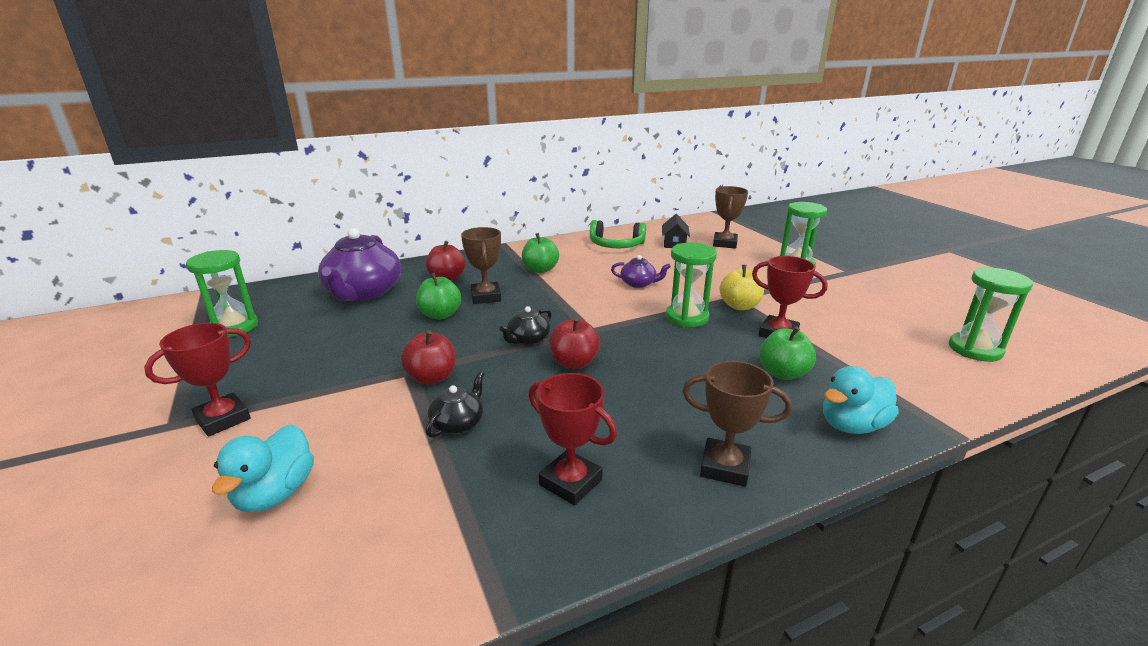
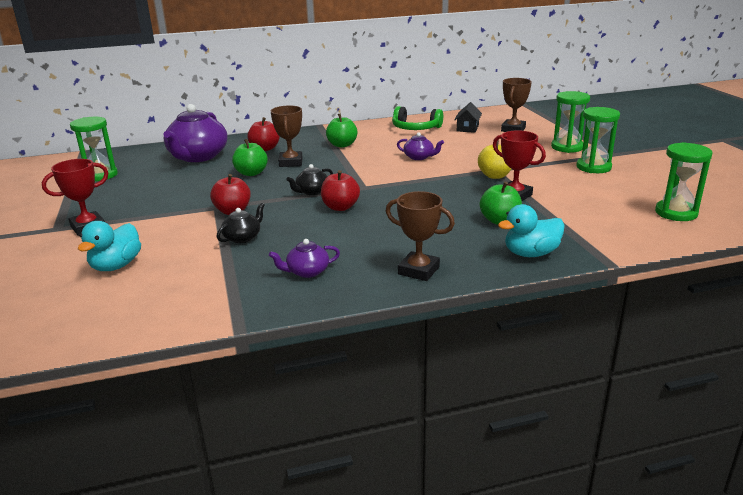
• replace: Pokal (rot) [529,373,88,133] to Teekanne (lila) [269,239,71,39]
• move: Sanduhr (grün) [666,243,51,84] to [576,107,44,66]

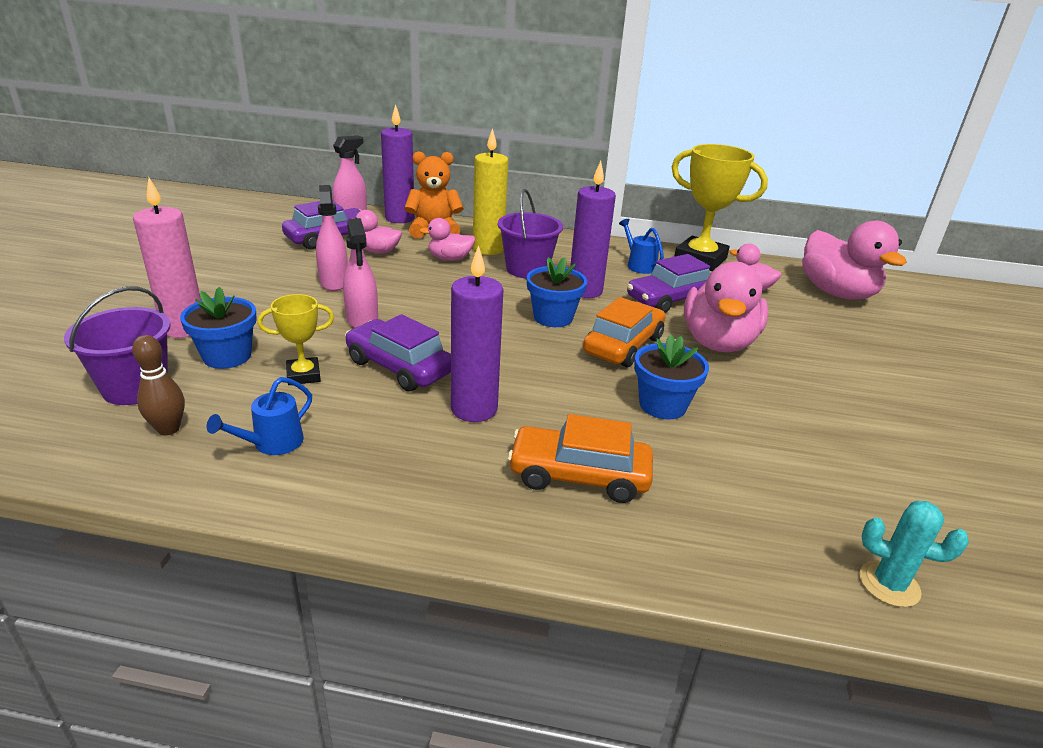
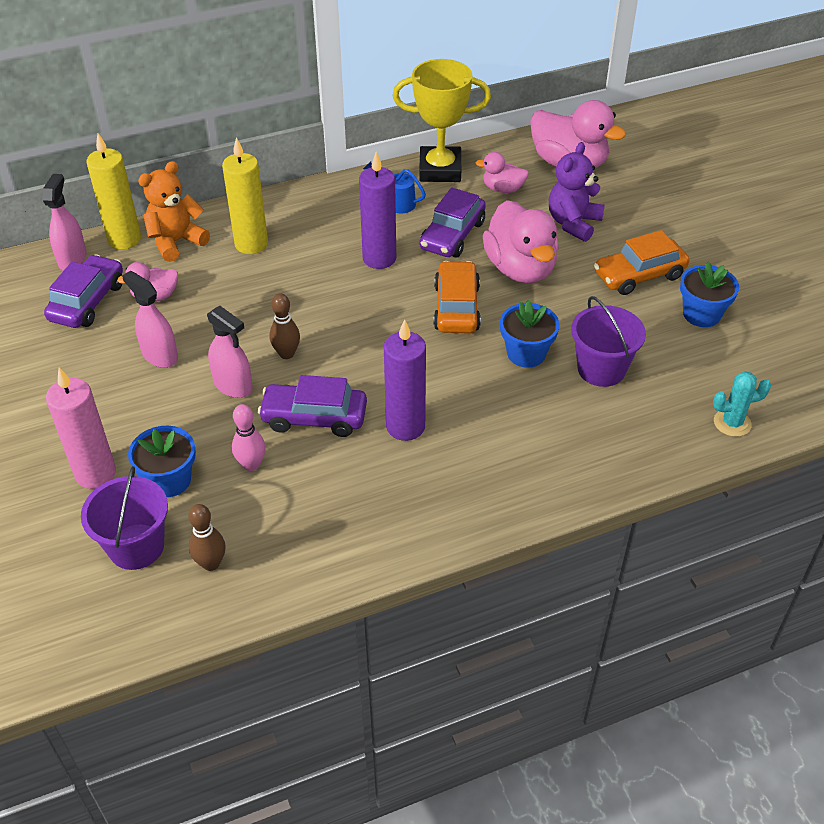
• delete: Gießkanne (blau) [207,377,105,78]
• replace: Pokal (gelb) [258,294,76,91] to Bowlingkegel (rosa) [232,404,34,67]
• recolor: Kerze (lila) [381,104,34,119] to Kerze (gelb) [87,134,54,116]
• delete: Ente (rosa) [419,218,56,43]
• move: Eimer (lila) [498,189,65,89] to [571,296,75,91]
• move: Auto (orange) [508,414,145,89] to [594,230,95,65]
• move: Blumentopf (blau) [527,257,60,70] to [680,261,59,66]
• insert: Bowlingkegel (braun) [270,293,30,66]
• insert: Teddybär (lila) [549,142,56,100]

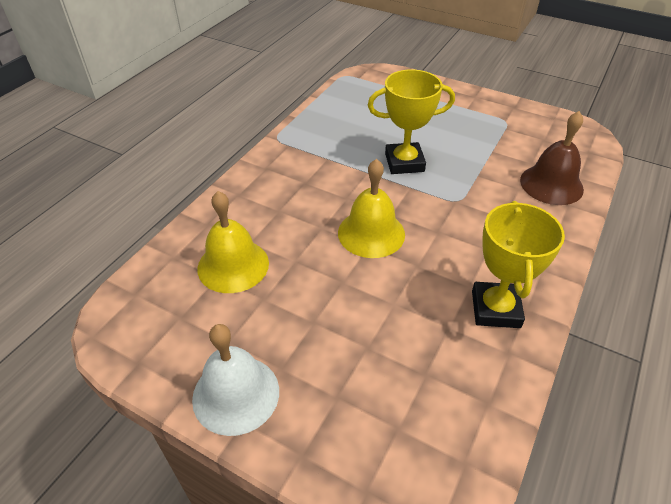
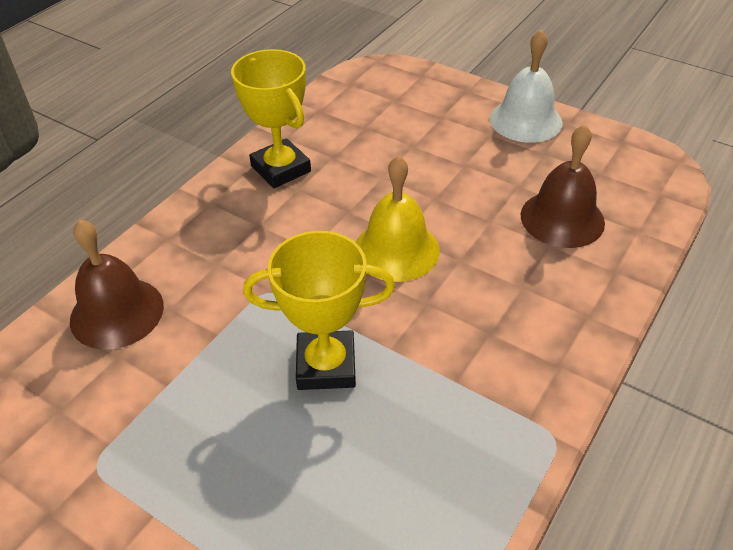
• recolor: Glocke (gelb) [197,191,72,102] to Glocke (braun) [521,124,84,124]
• rotate: Pokal (gelb) [472,201,93,127] = [231,49,80,139] 45 degrees counterclockwise

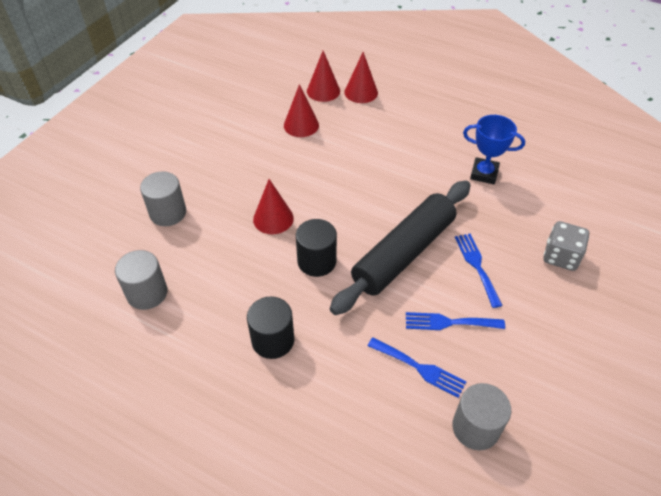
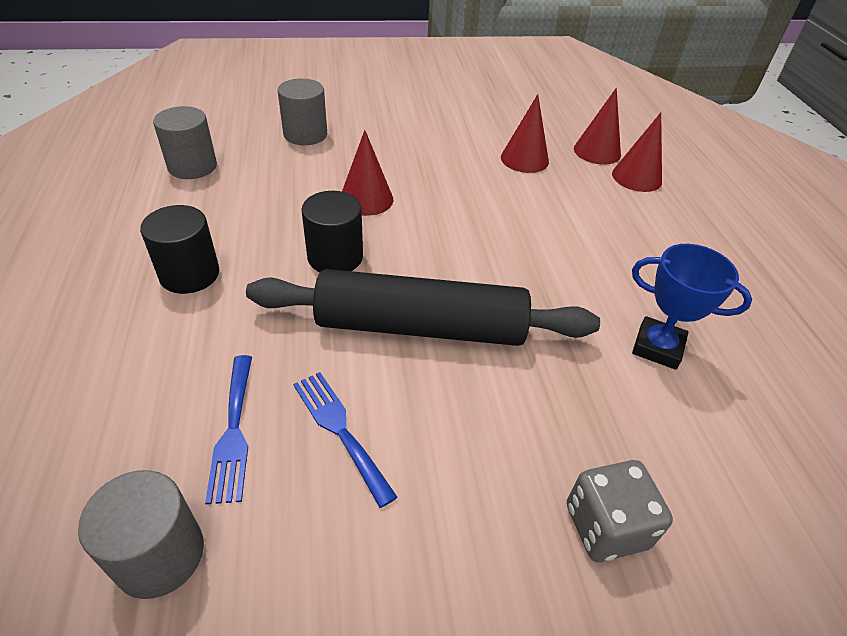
• delete: Gabel (blau) [455,234,48,74]
• rotate: Pokal (blau) [463,115,62,69] = [632,244,120,126] 45 degrees counterclockwise

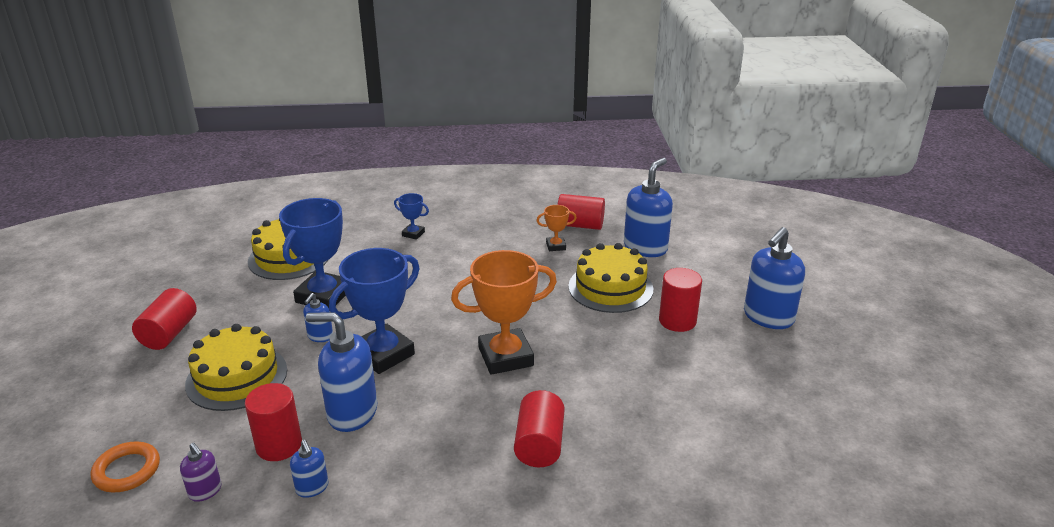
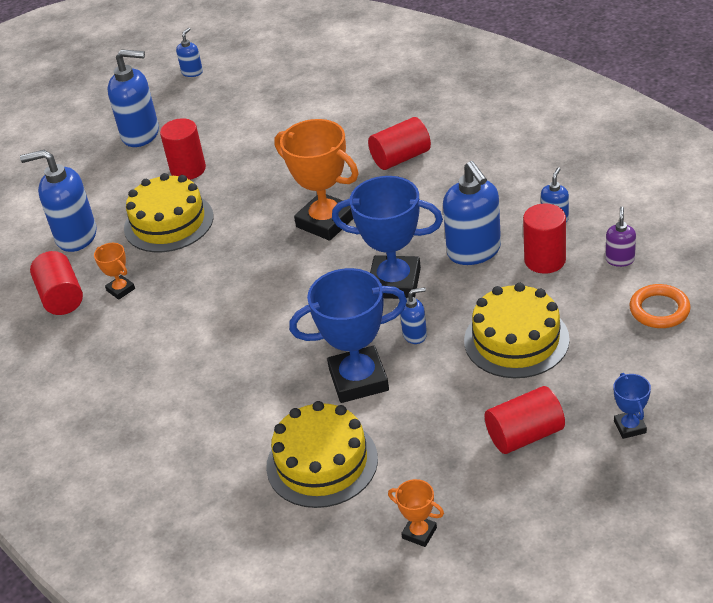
• move: Pokal (blau) [394,193,35,47] to [613,373,38,66]
• insert: Seifenspender (blau) [176,28,27,49]
• insert: Pokal (orange) [388,479,56,68]

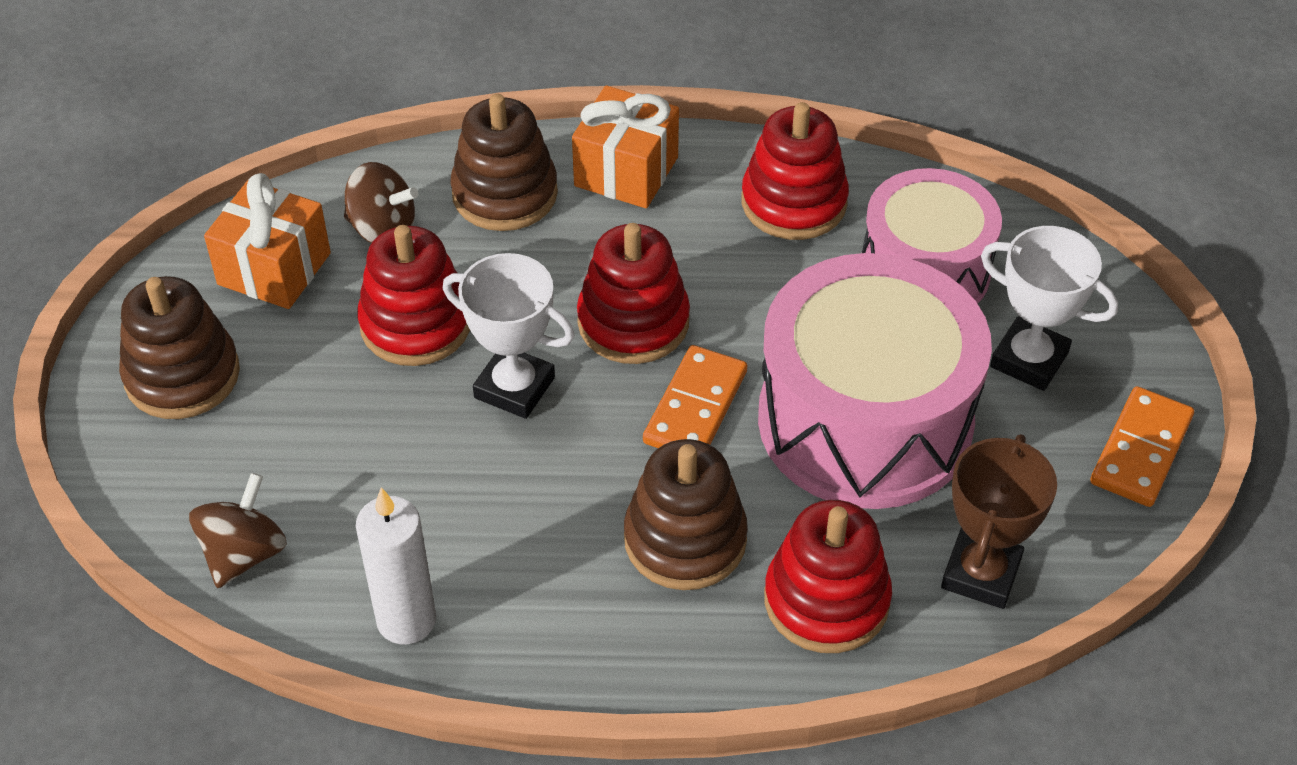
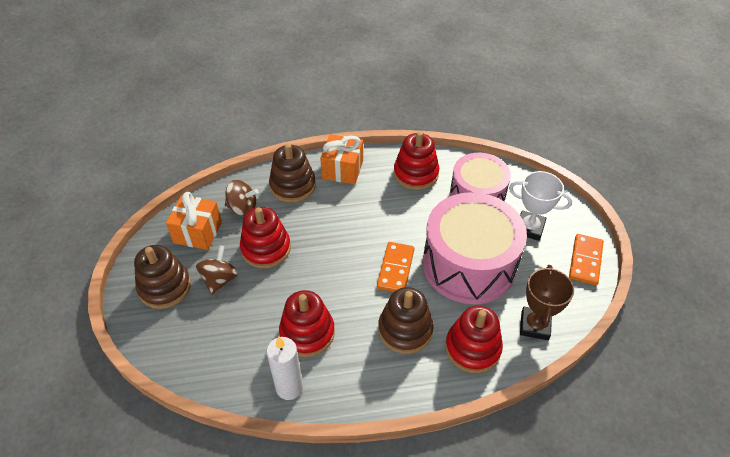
• move: Kreisel (braun) [189,473,98,115] to [196,245,42,50]
• delete: Pokal (weiß) [443,253,132,166]
• move: Stapelspielzeug (rot) [577,223,113,141] to [279,290,56,67]

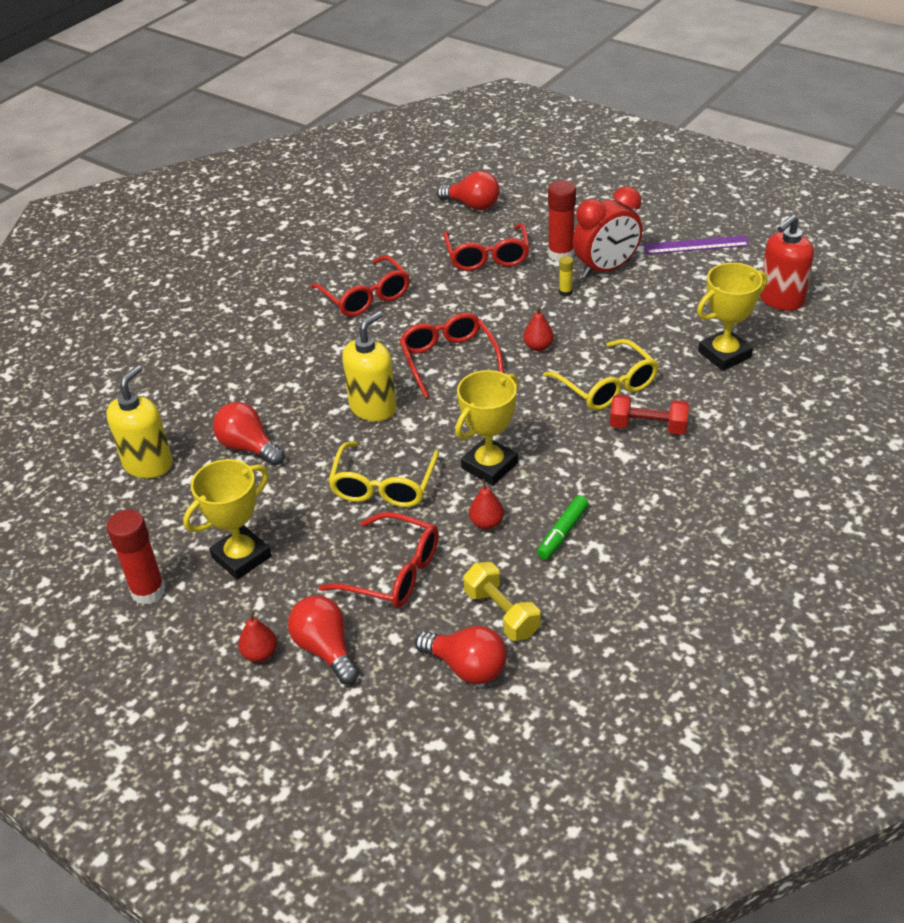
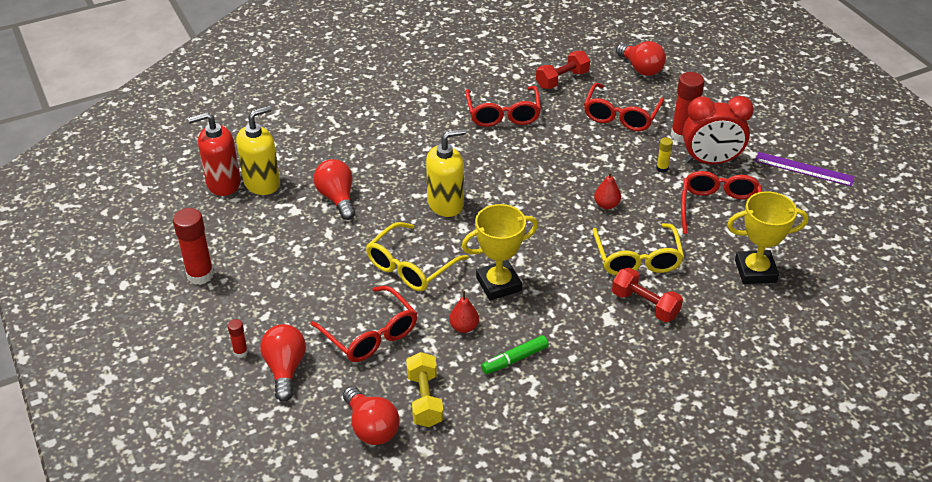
• delete: Pokal (gelb) [183,459,89,121]
• replace: Birne (rot) [238,611,39,51] to Klebestift (rot) [228,319,20,39]
• move: Brille (rot) [399,313,105,85] to [681,171,81,63]
• move: Seifenspender (rot) [760,215,54,96] to [188,112,53,84]
• insert: Hantel (rot) [536,51,54,38]

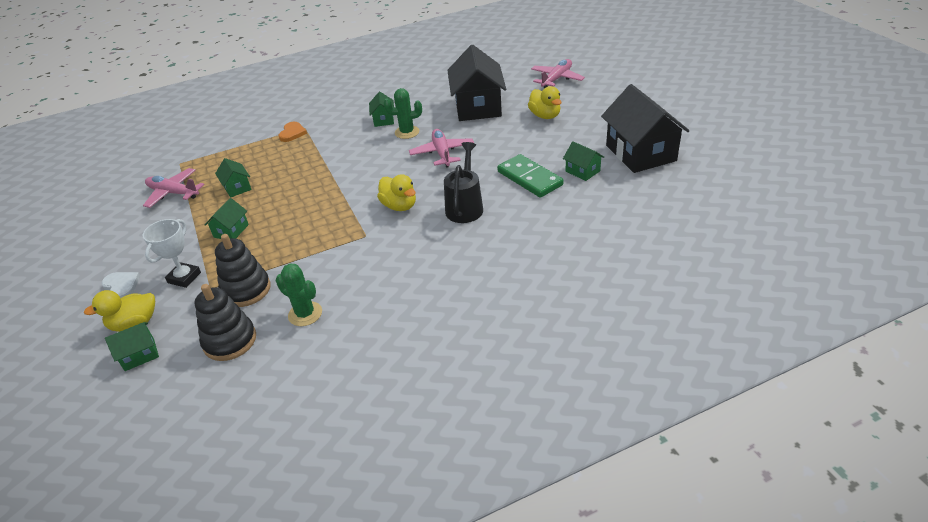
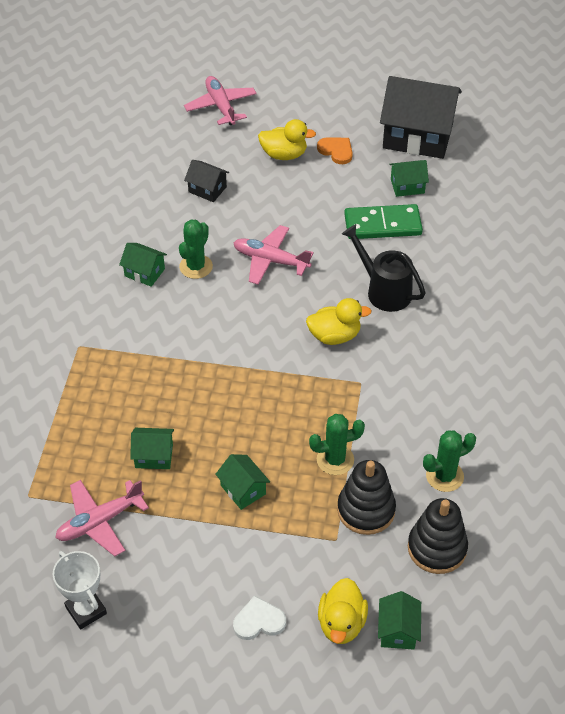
• move: Pokal (weiß) [143,219,58,69] to [53,551,54,79]
• move: Herz (orange) [278,122,29,20] to [317,137,36,27]
• resize: Haus (schwarz) [447,45,59,76] = [184,160,45,42] x0.46
• insert: Kaktus (grün) [309,414,56,61]

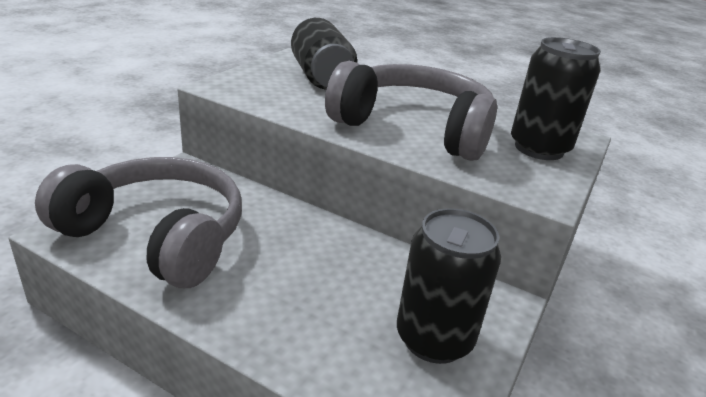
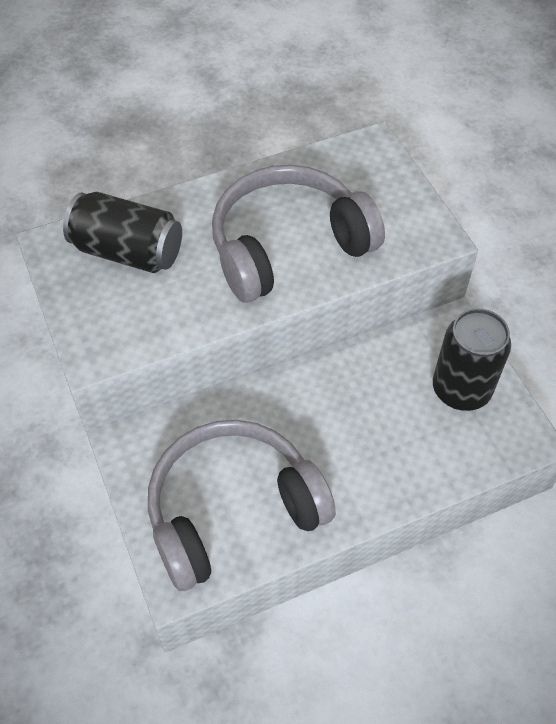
• delete: Dose (schwarz) [511,37,90,123]

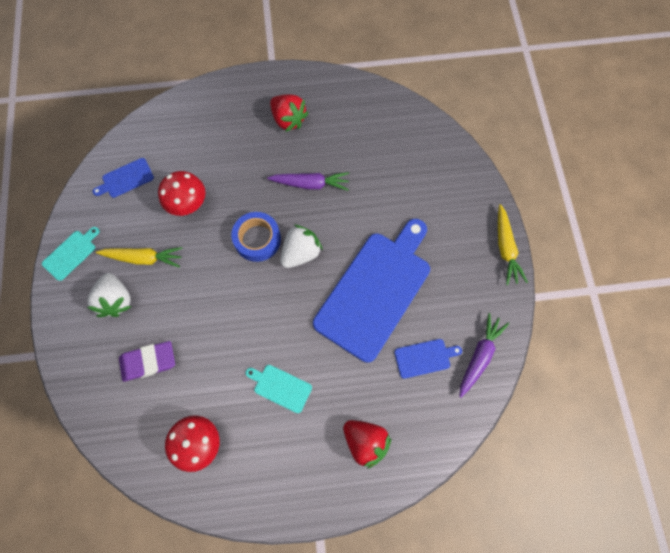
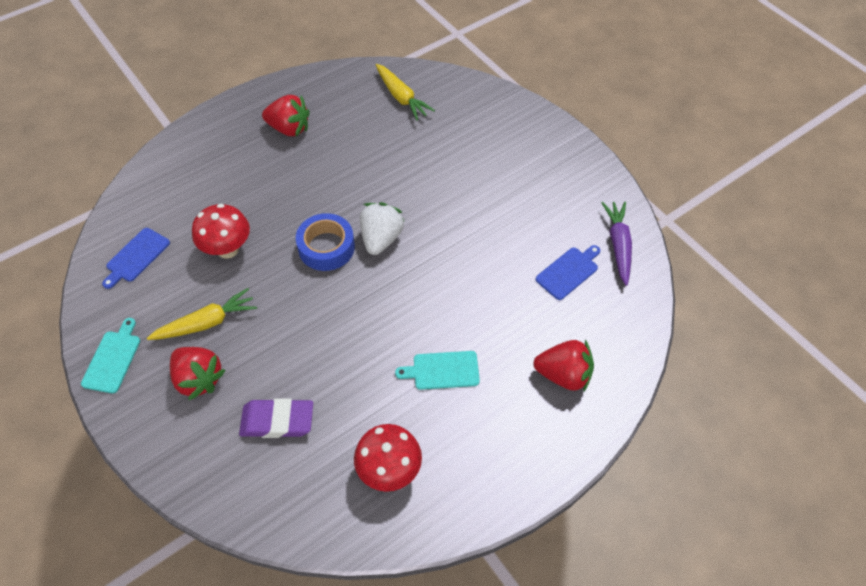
• recolor: Erdbeere (weiß) [87,273,44,44] to Erdbeere (rot) [170,347,56,53]
• rotate: Radiergummi (lila) [119,341,56,41] = [239,398,74,40] 45 degrees clockwise
• delete: Karotte (lila) [267,172,82,19]
• delete: Schneidebrett (blau) [313,219,117,144]
• move: Karotte (gelb) [498,204,30,81] to [376,64,59,56]

